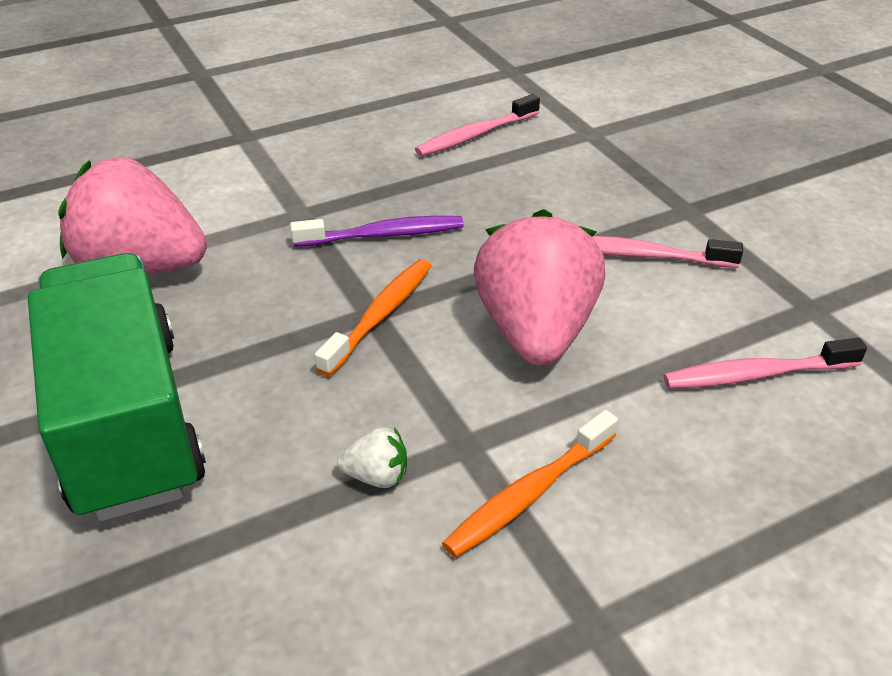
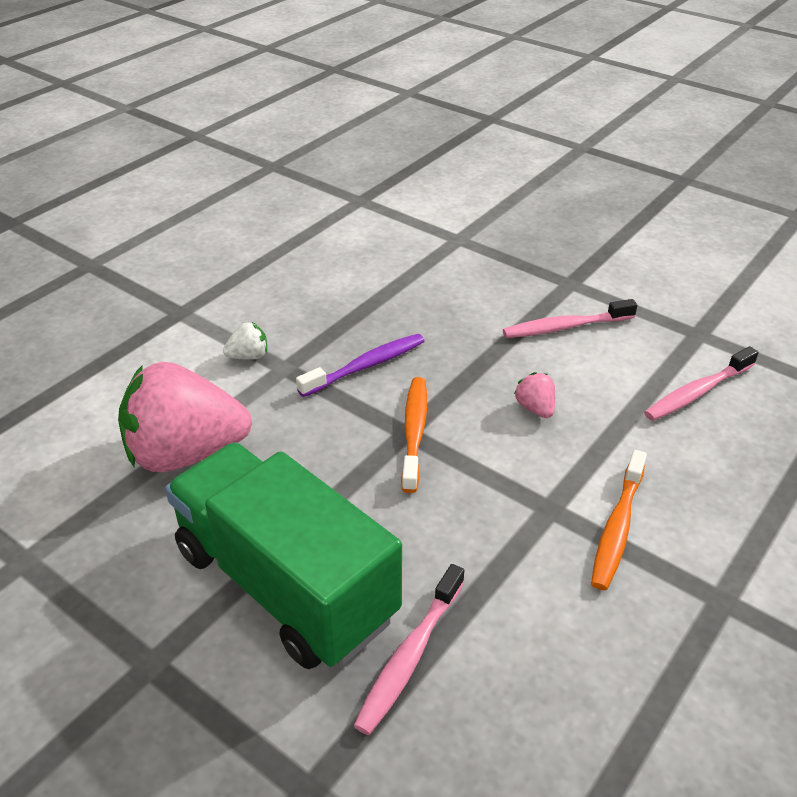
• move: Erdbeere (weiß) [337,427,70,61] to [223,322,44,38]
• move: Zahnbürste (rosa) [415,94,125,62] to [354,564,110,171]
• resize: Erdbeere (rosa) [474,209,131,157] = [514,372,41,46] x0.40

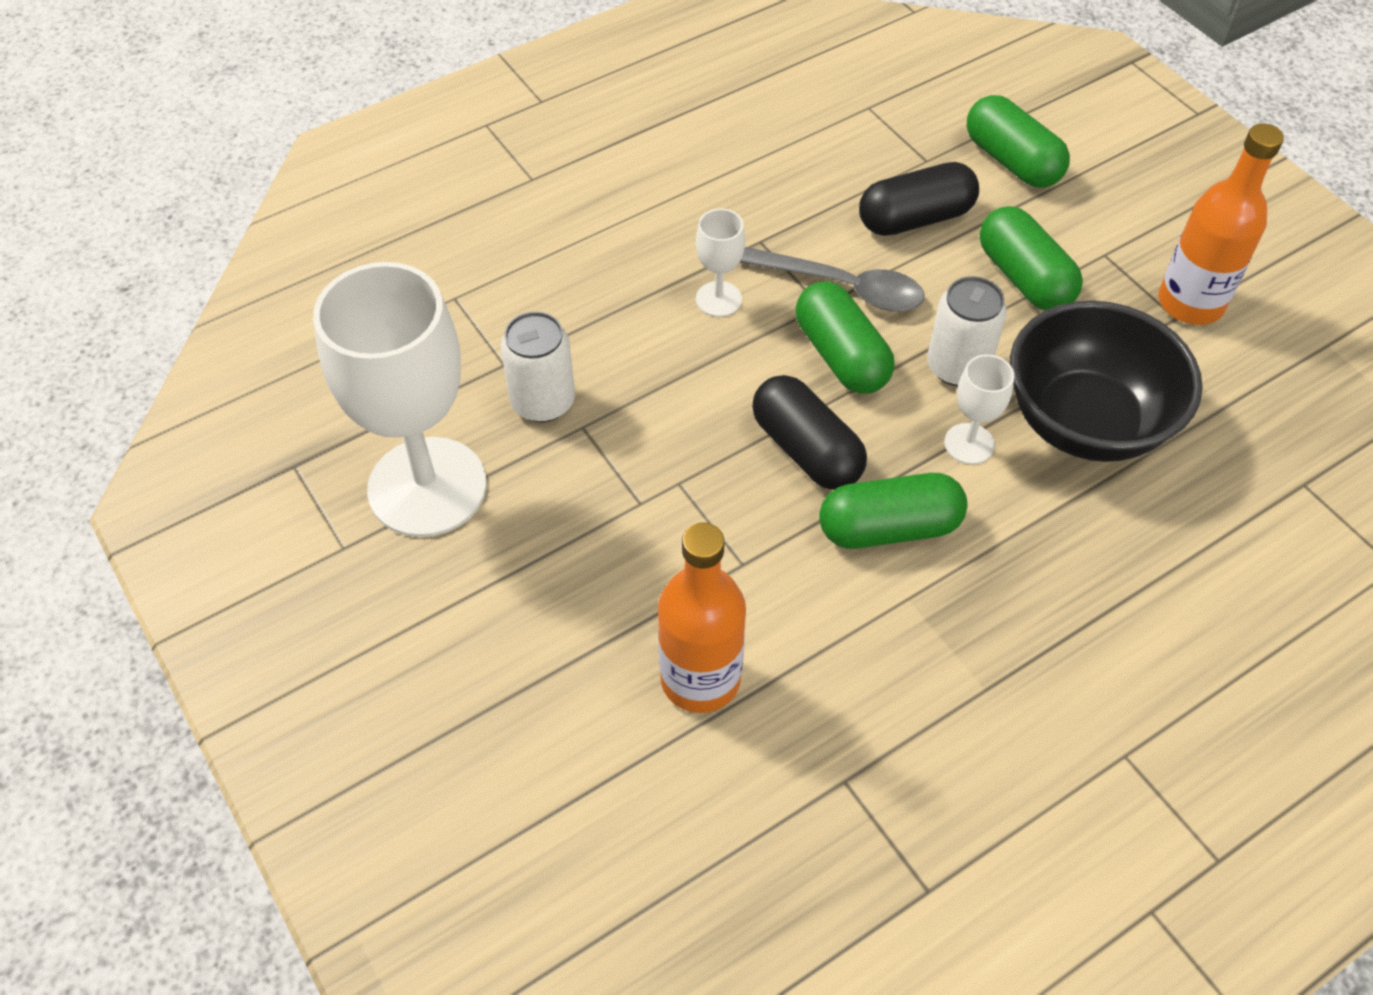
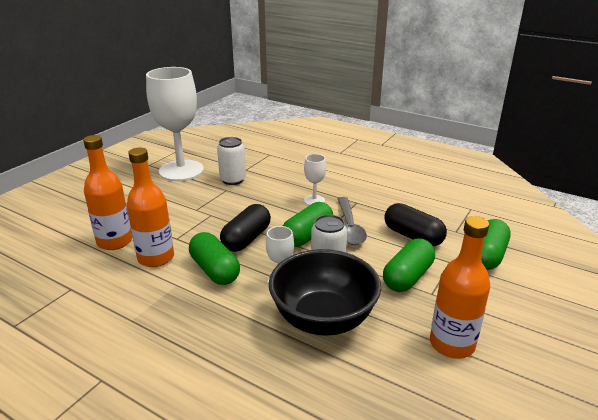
• insert: Flasche (orange) [127,148,47,119]

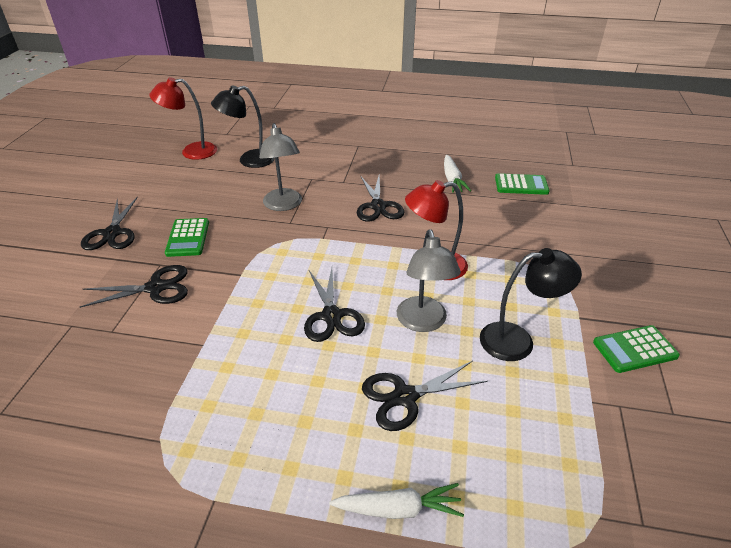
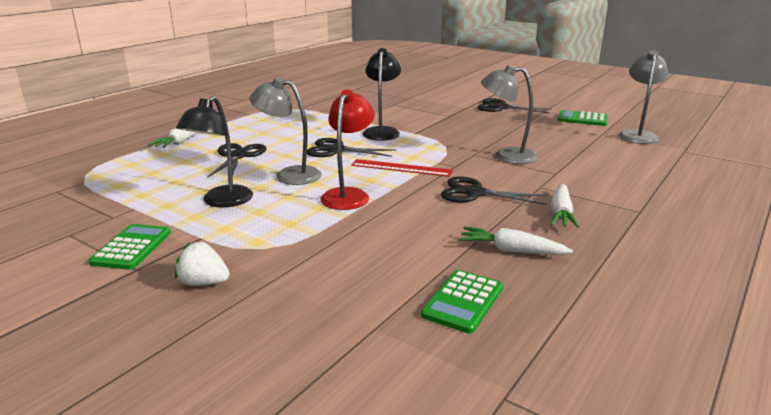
• delete: Schere (schwarz) [80,265,108,43]
• recolor: Lampe (rot) [149,77,68,83] to Lampe (grau) [619,50,49,94]
• move: Taschenrechner (grün) [165,218,44,39] to [558,110,50,16]
• move: Lampe (schwarz) [211,85,64,83] to [362,48,39,93]
• insert: Erdbeere (weiß) [175,242,55,44]
• insert: Lineal (rot) [351,159,102,18]
• insert: Karotte (weiß) [550,184,29,44]

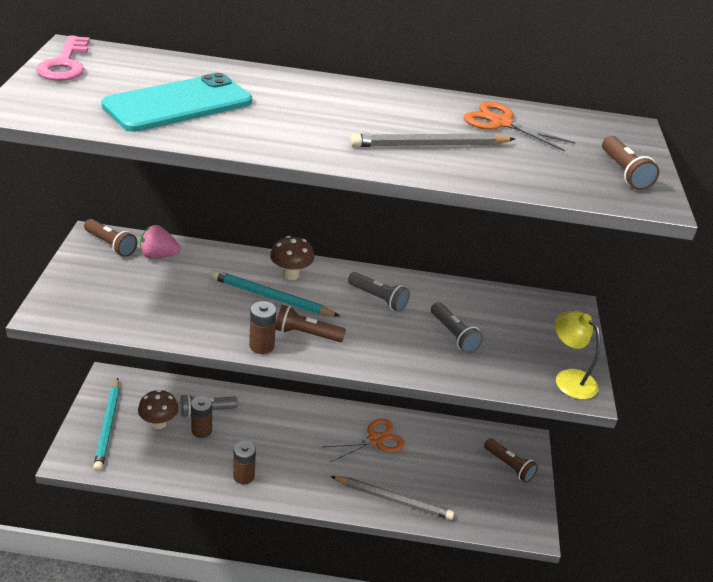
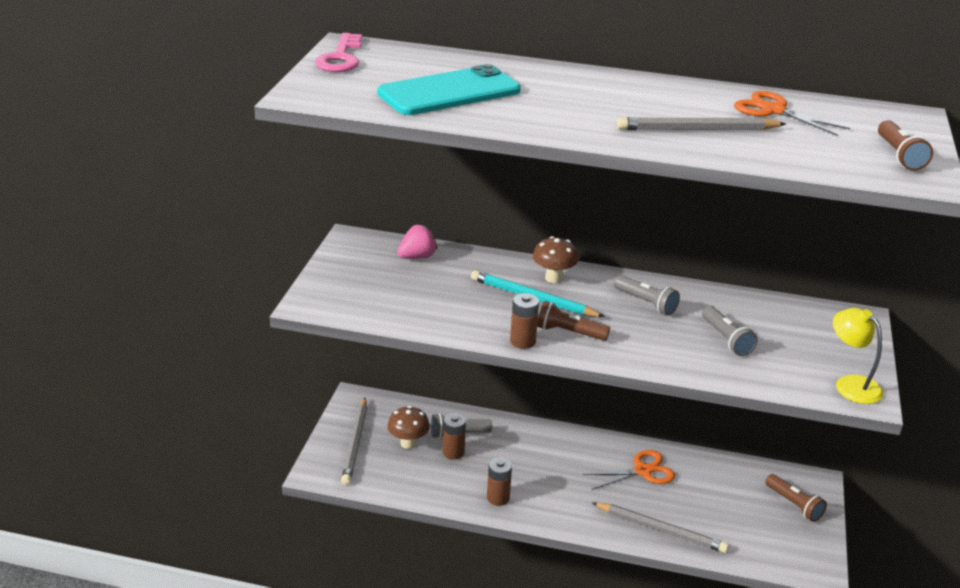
• delete: Taschenlampe (braun) [84,219,53,38]
• recolor: Bleistift (türkis) [93,378,27,93] to Bleistift (grau) [341,398,26,87]
• rotate: Erdbeere (rosa) [140,225,40,34] = [397,225,40,34] 135 degrees clockwise

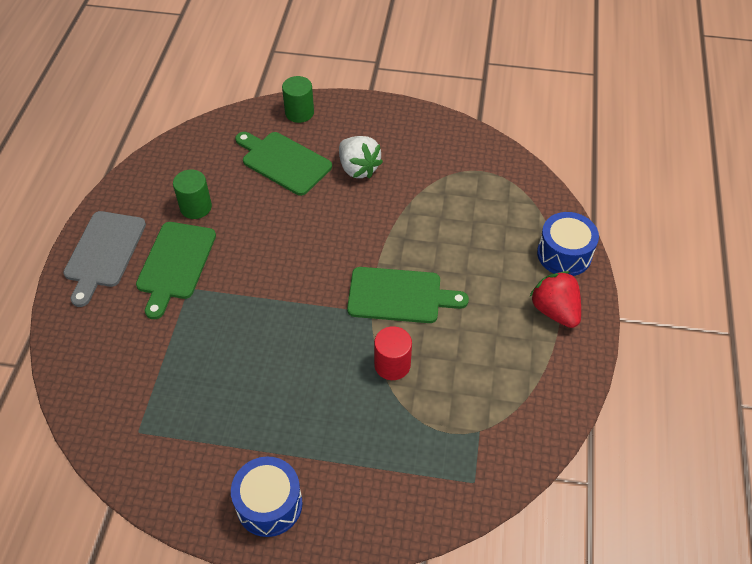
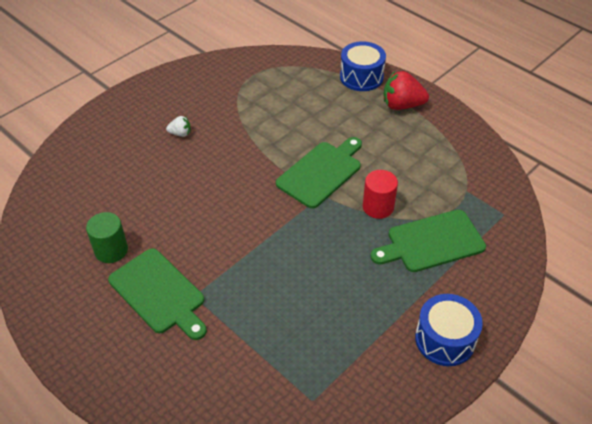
• delete: Schneidebrett (grau) [63,211,83,96]
• move: Schneidebrett (grün) [235,132,97,64] to [370,210,116,62]
• delete: Vollzylinder (grün) [282,76,32,47]
• resize: Erdbeere (weiß) [339,136,44,42] = [166,116,25,21] x0.52

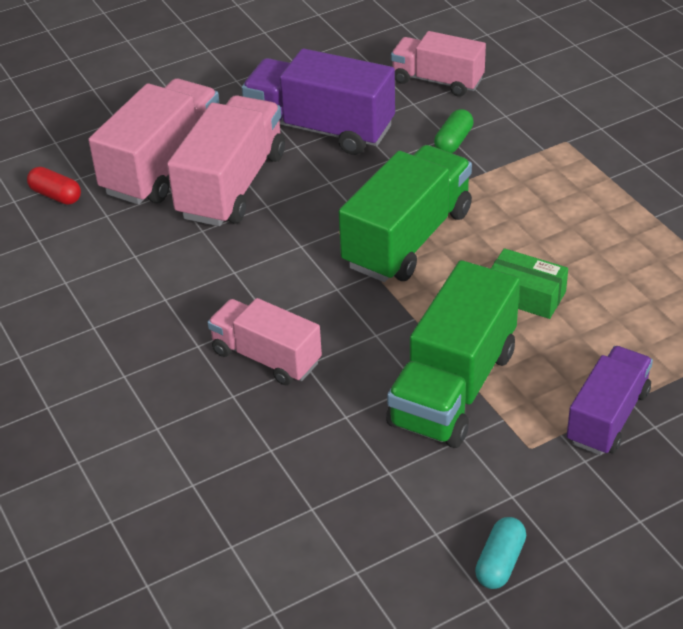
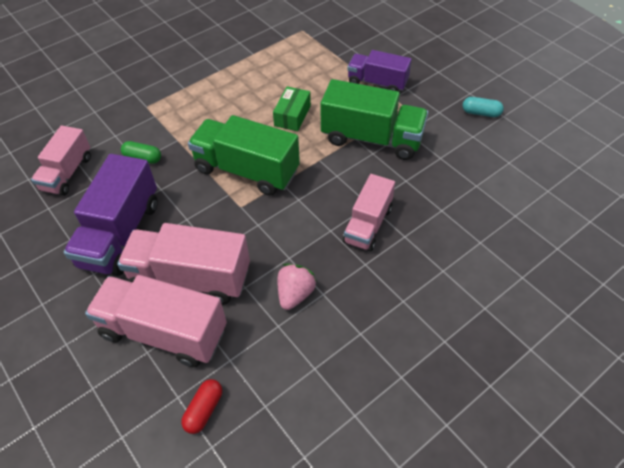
• insert: Erdbeere (rosa) [278,264,38,46]

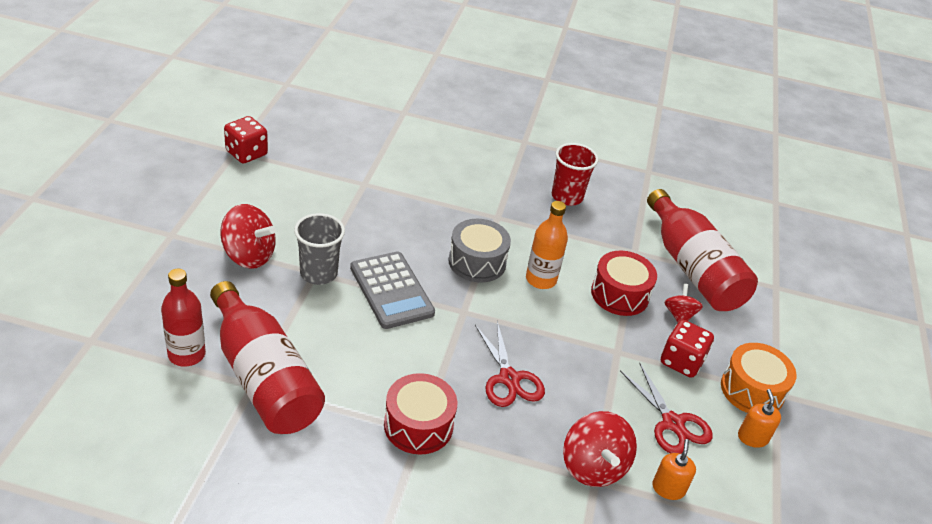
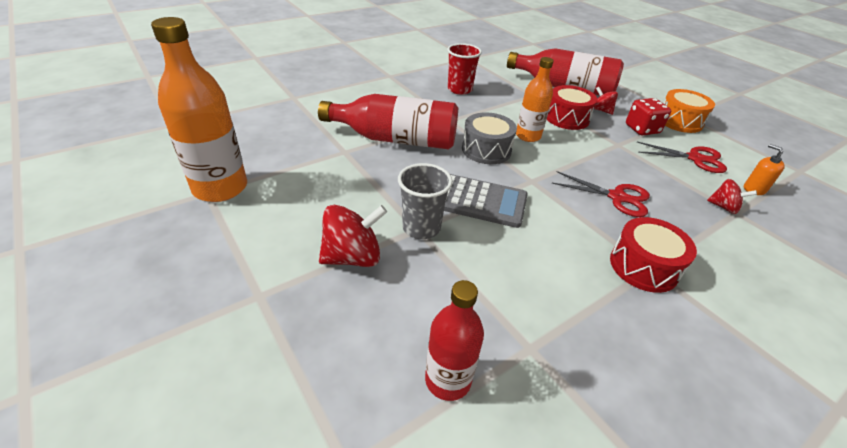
• move: Flasche (rot) [210,281,115,153] to [318,94,140,55]
• replace: Spielwürfel (rot) [224,116,44,47] to Flasche (orange) [151,17,96,185]
• resize: Kreisel (rot) [563,411,74,76] = [707,179,50,35] x0.59
• delete: Seifenspender (orange) [738,389,43,59]

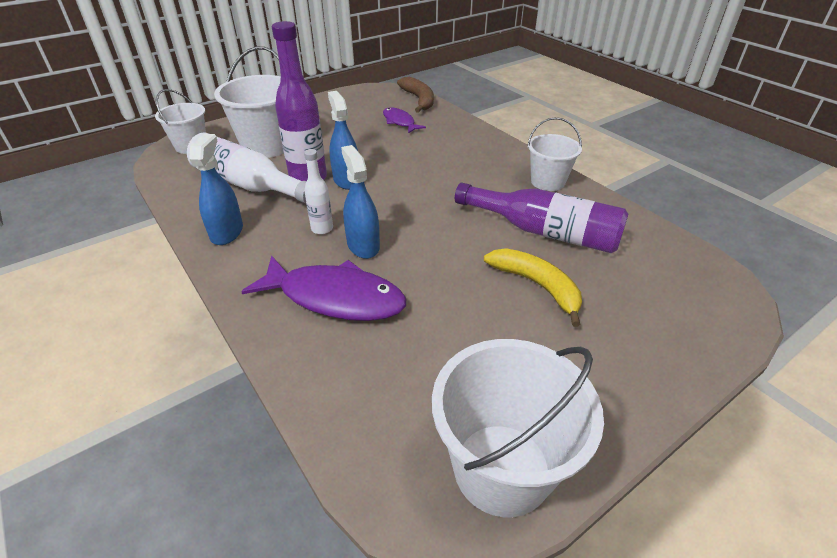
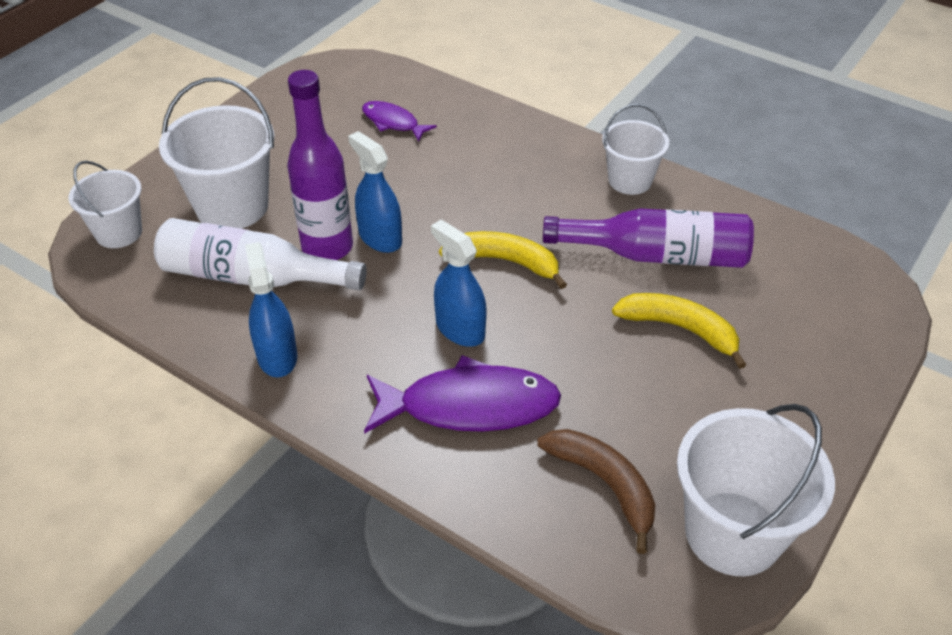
• delete: Flasche (weiß) [304,149,29,85]
• move: Banane (braun) [397,77,37,36] to [537,429,118,125]
• insert: Banane (gelb) [439,231,128,58]

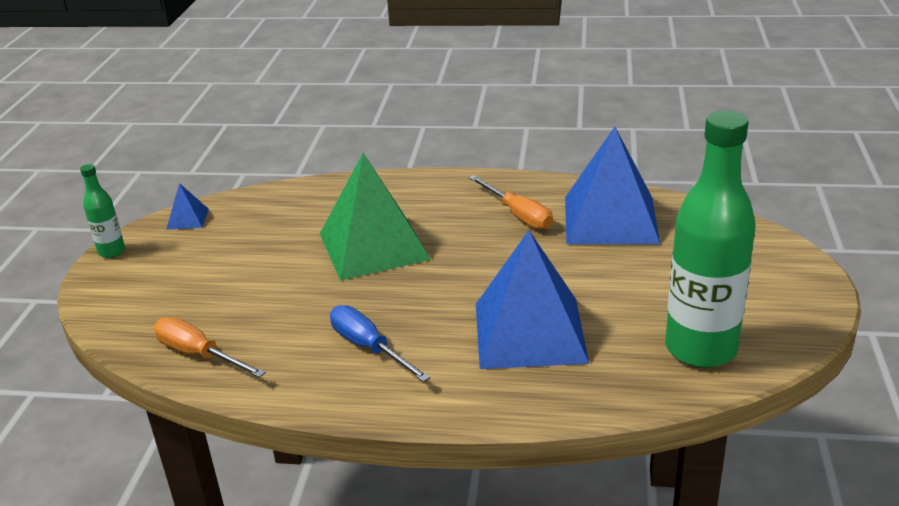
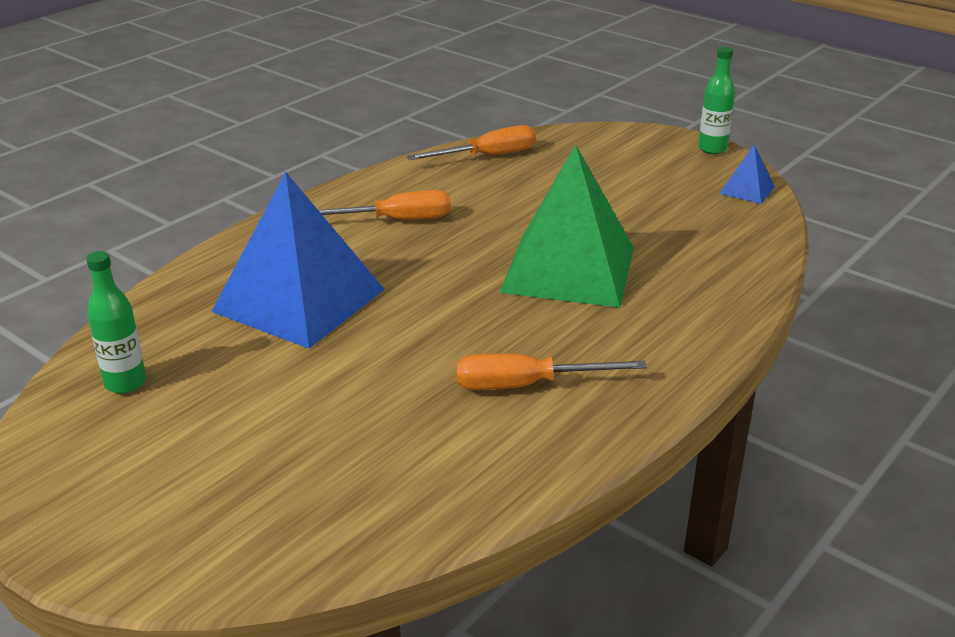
• recolor: Schraubenzieher (blau) [330,305,100,77] to Schraubenzieher (orange) [318,190,133,30]
• delete: Pyramide (blau) [565,127,95,117]
• resize: Flasche (grün) [665,110,91,258] = [86,251,60,143] x0.46

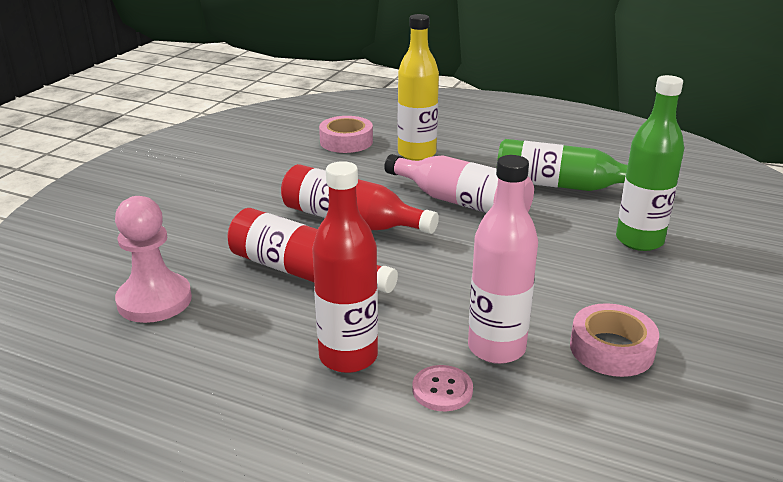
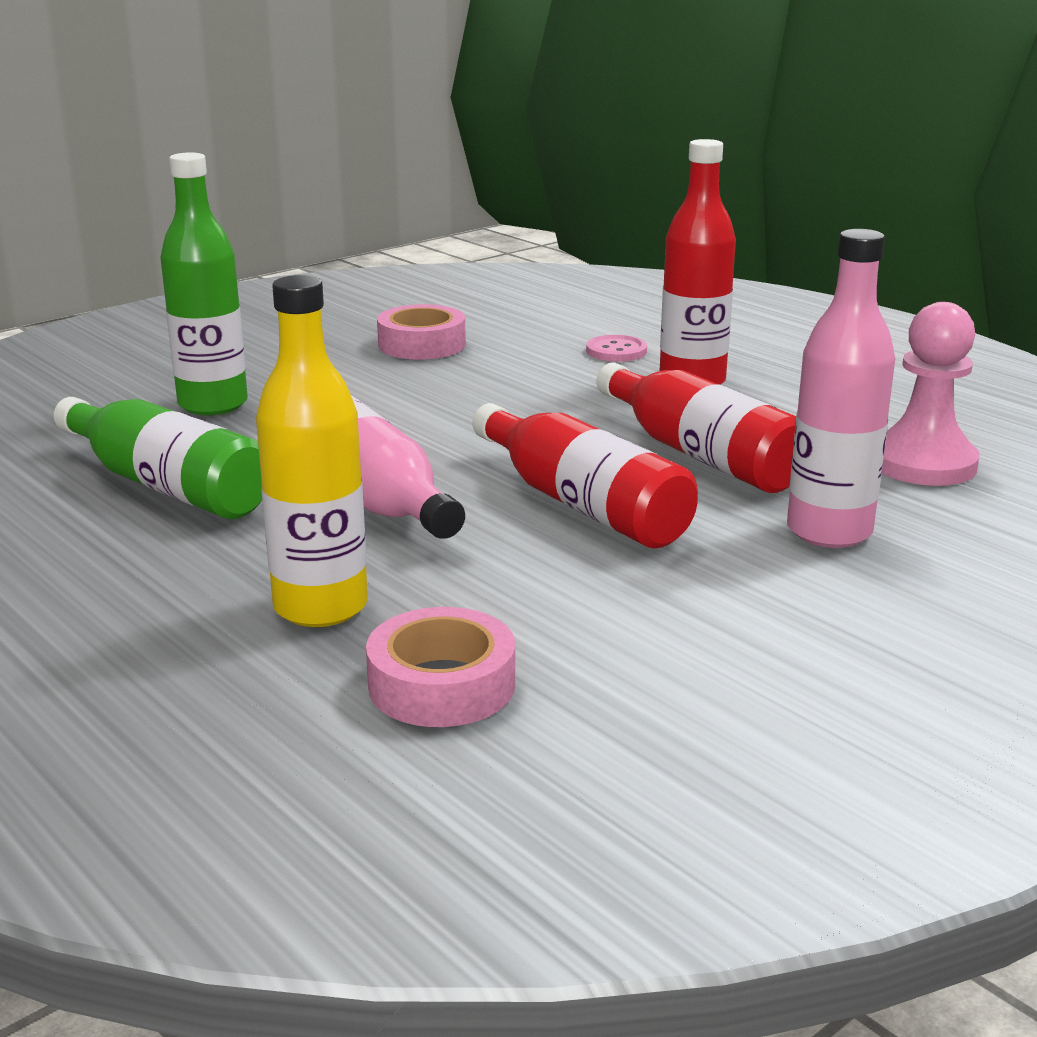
• move: Flasche (rosa) [468,155,70,209] to [787,229,108,319]

